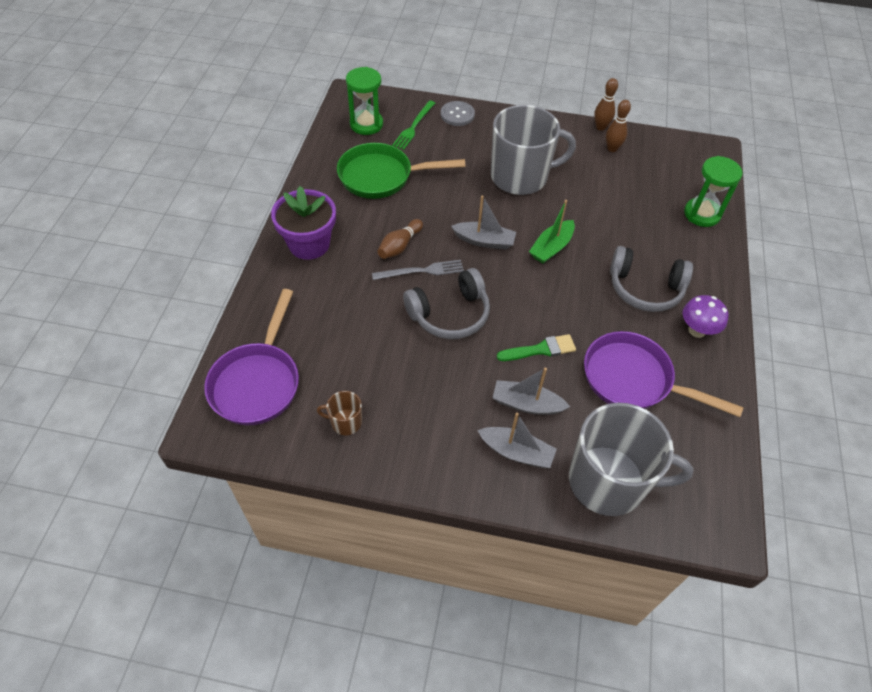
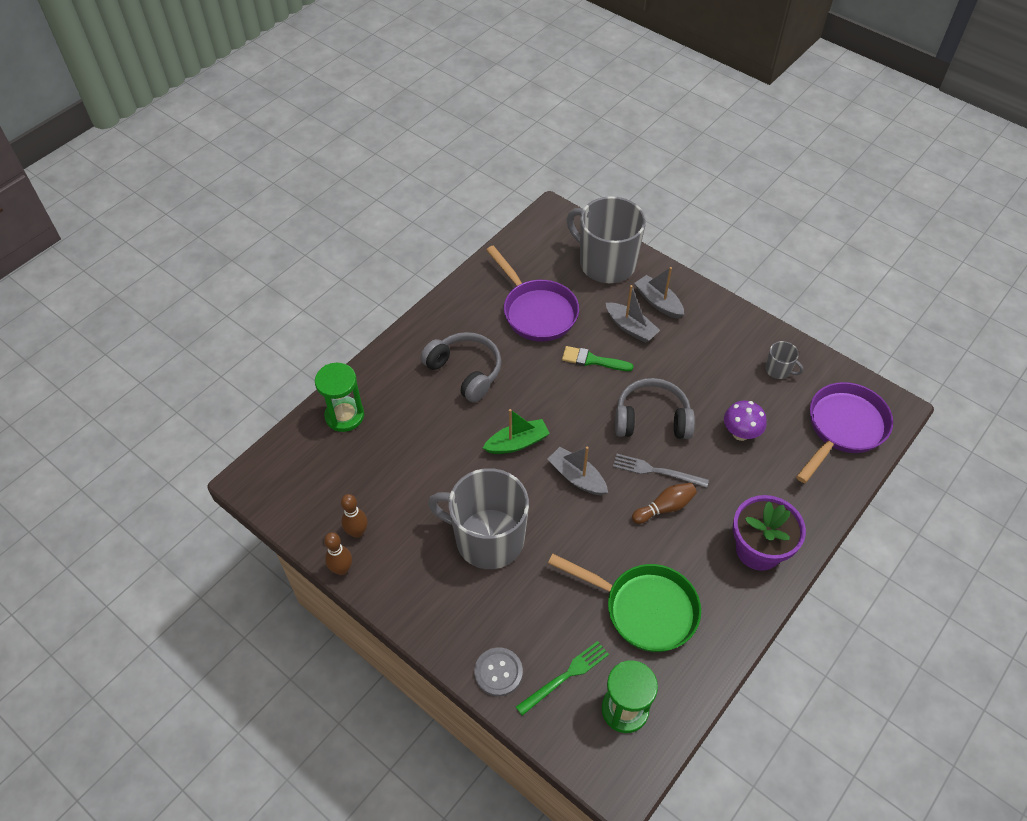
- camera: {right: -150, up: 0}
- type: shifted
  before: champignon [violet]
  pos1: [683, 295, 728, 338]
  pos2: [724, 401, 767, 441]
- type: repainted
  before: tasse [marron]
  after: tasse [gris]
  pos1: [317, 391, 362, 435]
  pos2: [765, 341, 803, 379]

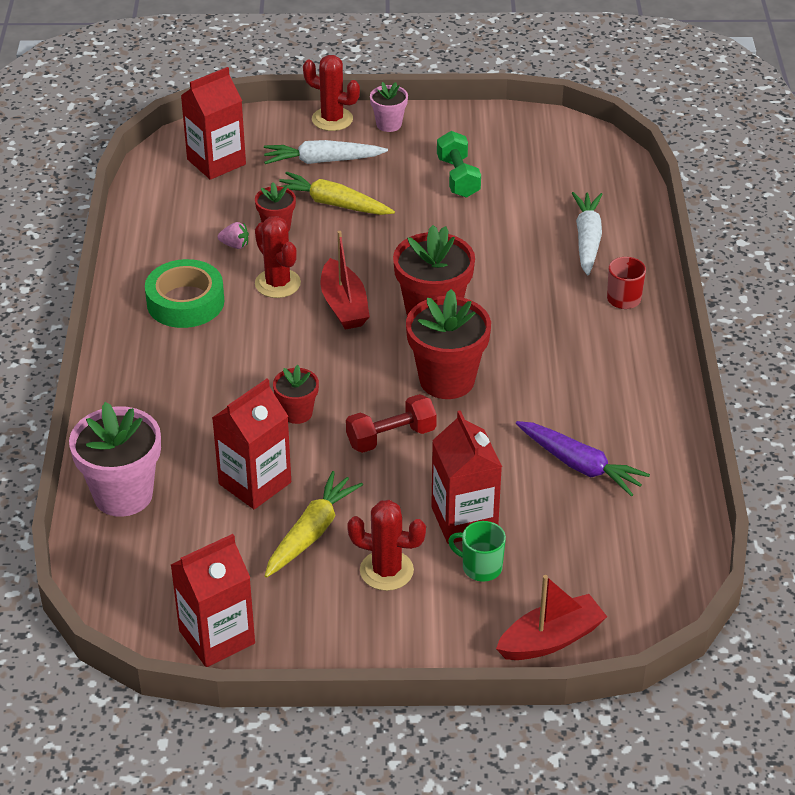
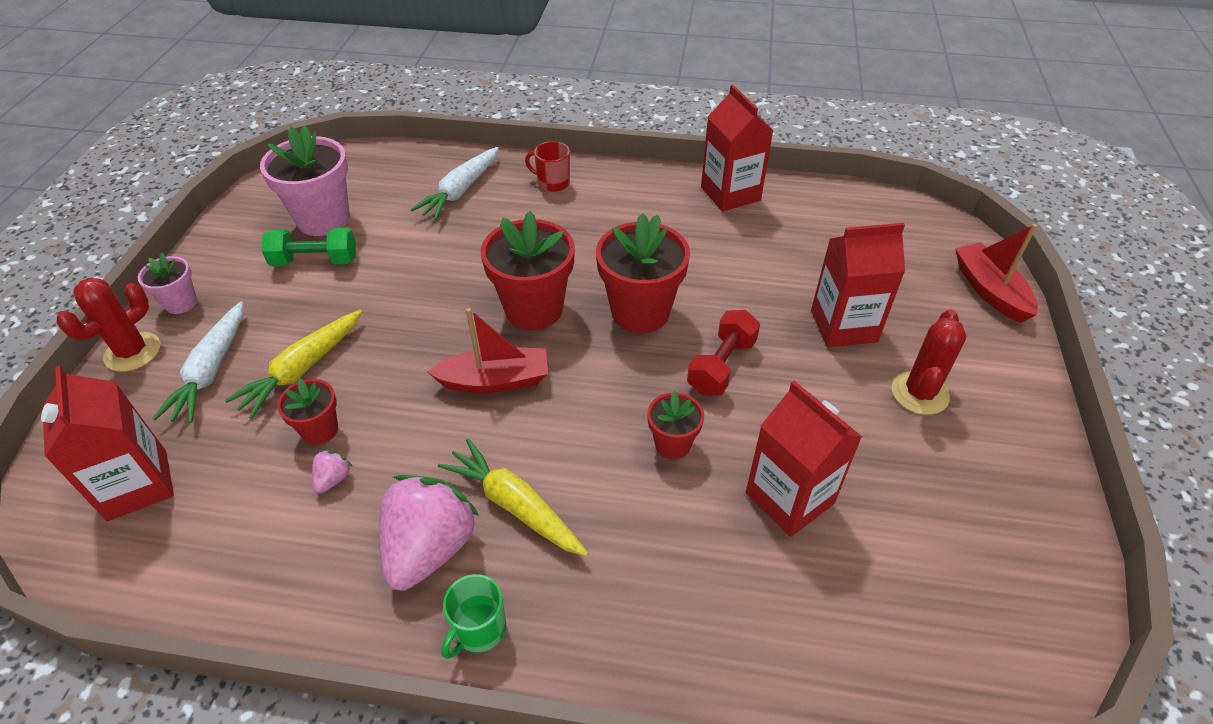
- camera: {right: -80, up: 5}
- type: rotated
  before: carotte [blanc]
  pos1: [572, 192, 603, 276]
  pos2: [410, 147, 499, 220]
  turn: -75
- type: gone
  before: cactus [rouge]
  pos1: [255, 216, 301, 298]
- type: swapped
  before: ruban adhésif [vert]
  after: fraise [rose]
  pos1: [145, 259, 224, 328]
  pos2: [379, 475, 479, 591]
- type: rotated
  before: haltère [rouge]
  pos1: [346, 394, 437, 453]
  pos2: [687, 310, 760, 396]
  turn: 45
- type: shifted
  before: pot de fleurs [rose]
  pos1: [69, 402, 161, 517]
  pos2: [260, 126, 350, 236]
- type: gone
  before: carotte [violet]
  pos1: [516, 421, 650, 497]
- type: shifted
  before: carotte [jaune]
  pos1: [265, 471, 363, 578]
  pos2: [438, 439, 589, 556]
- type: shifted
  before: tasse [vert]
  pos1: [448, 521, 506, 582]
  pos2: [441, 574, 506, 659]
- type: shifted
  before: brique de lait [rouge]
  pos1: [171, 534, 255, 667]
  pos2: [701, 85, 774, 212]

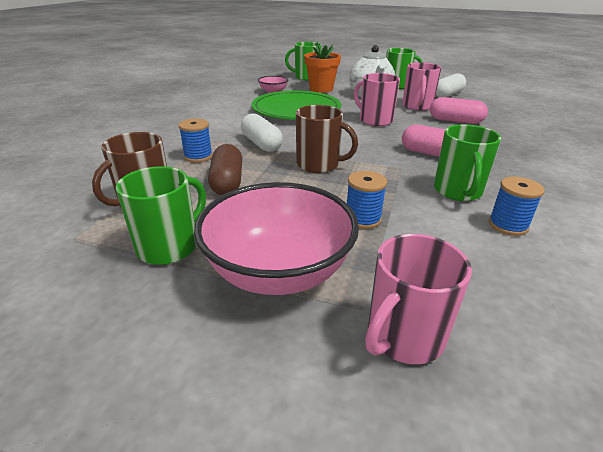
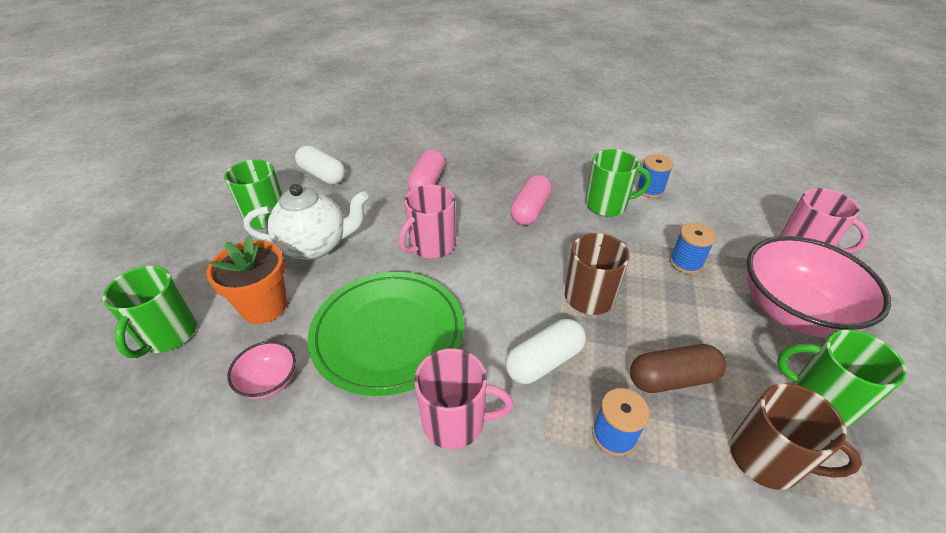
- camera: {right: -95, up: 10}
- type: shifted
  before: tasse [rose]
  pos1: [402, 62, 441, 111]
  pos2: [414, 348, 513, 449]

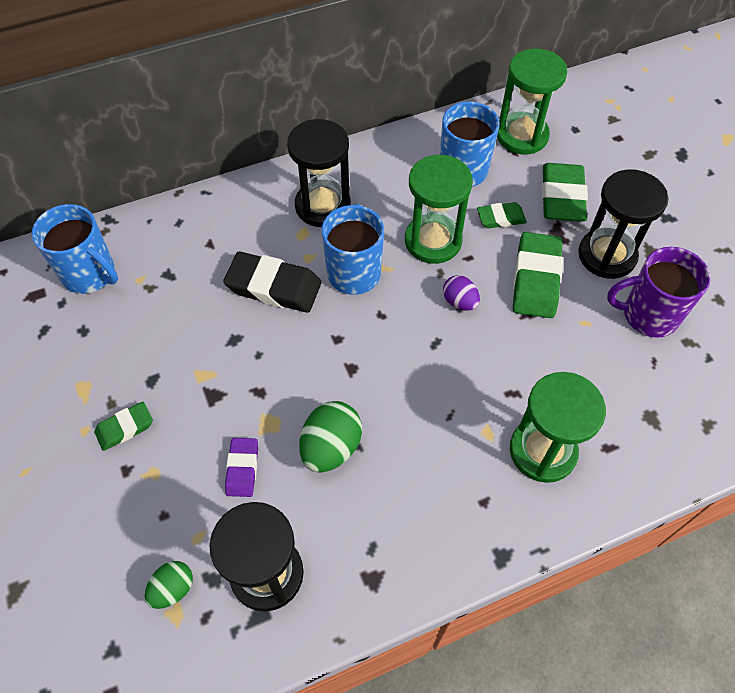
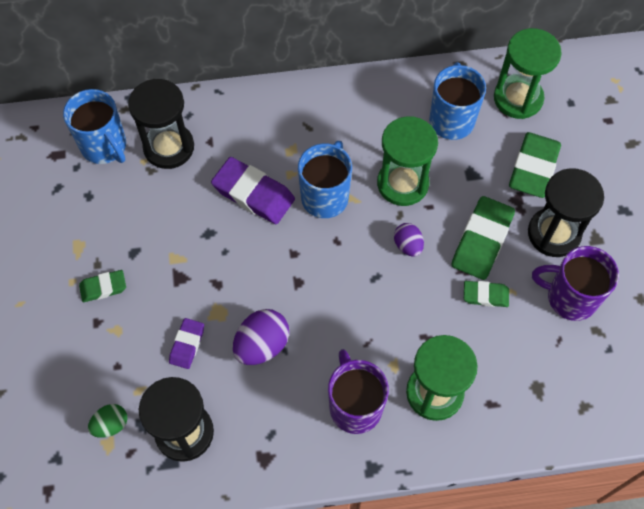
- camera: {right: 15, up: 5}
- type: shifted
  before: sablier [noir]
  pos1: [287, 119, 351, 227]
  pos2: [128, 79, 194, 169]
- type: shifted
  before: gomme [vert]
  pos1: [477, 202, 527, 228]
  pos2: [464, 281, 509, 307]
- type: repainted
  before: gomme [noir]
  after: gomme [violet]
  pos1: [223, 252, 322, 313]
  pos2: [211, 157, 295, 224]
- type: repainted
  before: œuf [vert]
  after: œuf [violet]
  pos1: [299, 401, 362, 473]
  pos2: [233, 309, 289, 365]
- type: new
  after: tasse [violet]
  pos2: [328, 349, 389, 434]

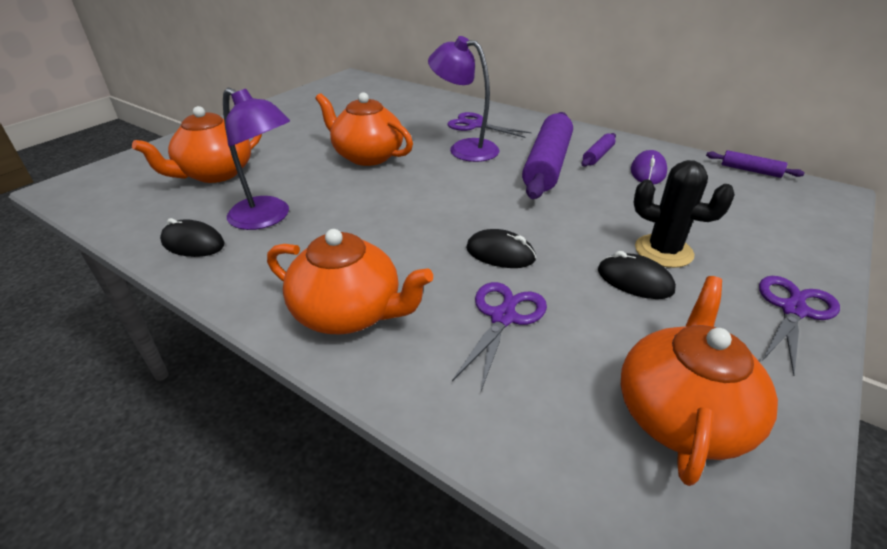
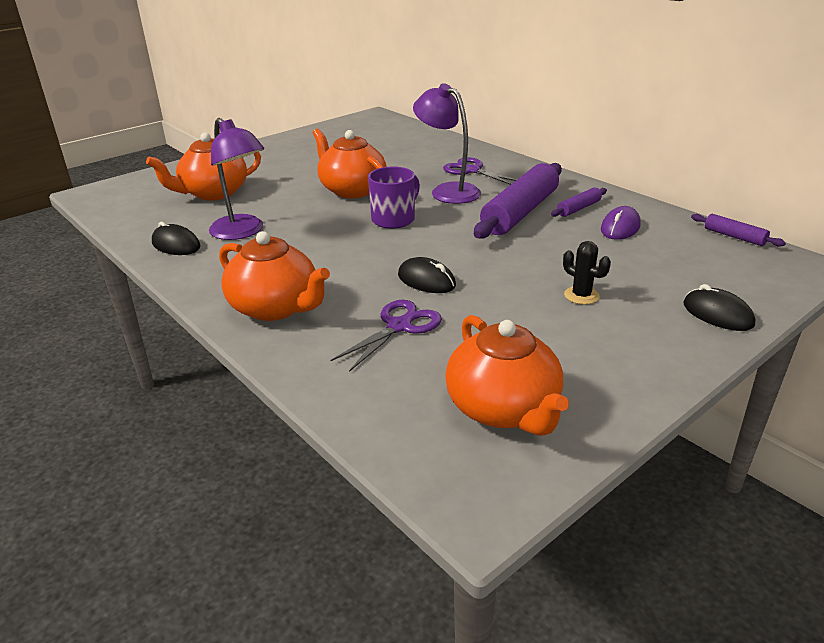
- camera: {right: 15, up: -5}
- type: scaled
  before: cactus [noir]
  pos1: [633, 160, 735, 268]
  pos2: [563, 241, 611, 305]
  scale: 0.64
- type: shifted
  before: souris [noir]
  pos1: [598, 251, 676, 299]
  pos2: [683, 284, 755, 331]
- type: rotated
  before: théière [orange]
  pos1: [621, 276, 778, 486]
  pos2: [445, 315, 569, 436]
  turn: 120
- type: gone
  before: ciseaux [violet]
  pos1: [759, 276, 840, 376]
- type: new
  after: tasse [violet]
  pos2: [368, 167, 420, 229]

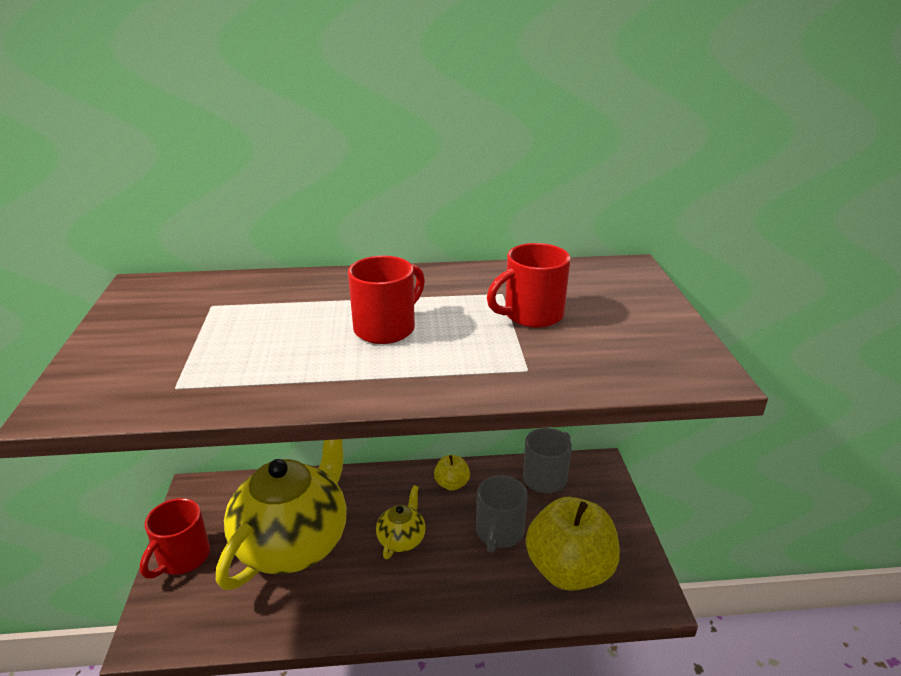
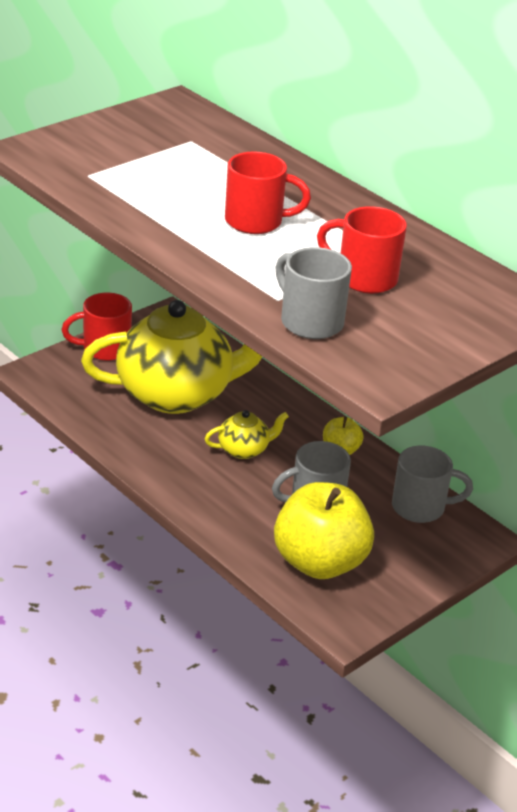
- camera: {right: 50, up: 5}
- type: new
  after: tasse [gris]
  pos2: [275, 247, 352, 339]

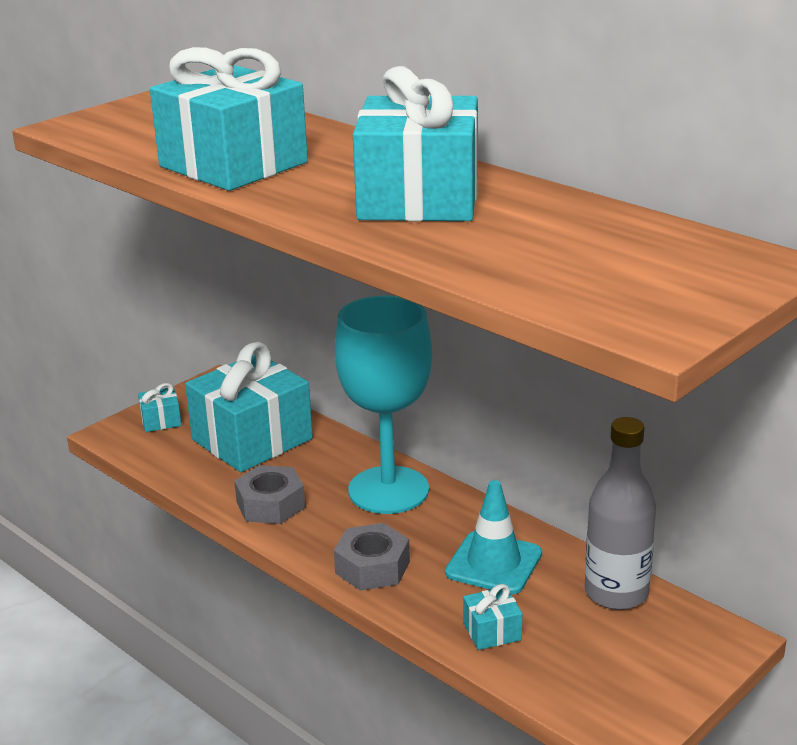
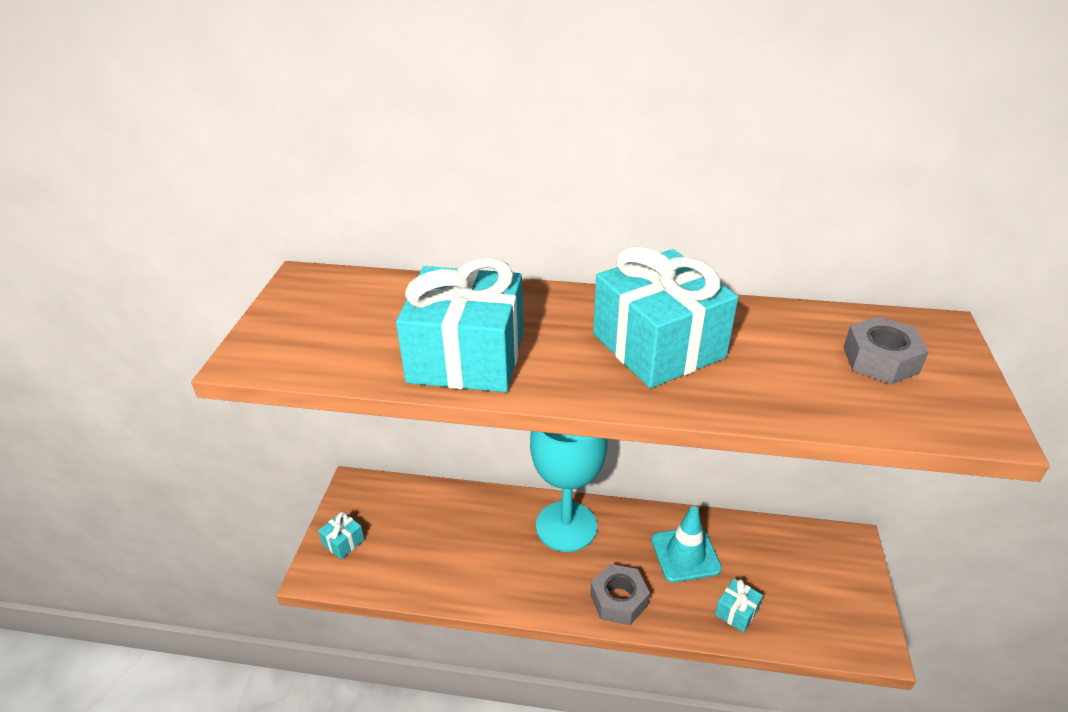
- camera: {right: -35, up: 10}
- type: gone
  before: cadeau [turquoise]
  pos1: [185, 342, 313, 472]
- type: gone
  before: bouteille [gris]
  pos1: [585, 417, 656, 610]
- type: shifted
  before: écrou [gris]
  pos1: [234, 465, 305, 524]
  pos2: [843, 316, 929, 385]

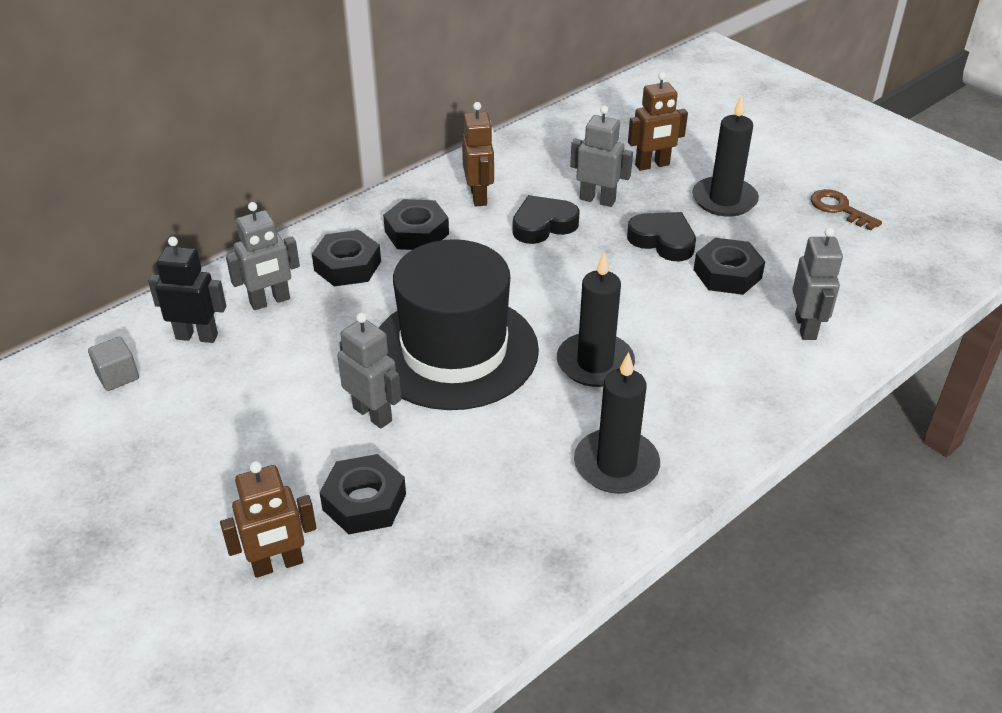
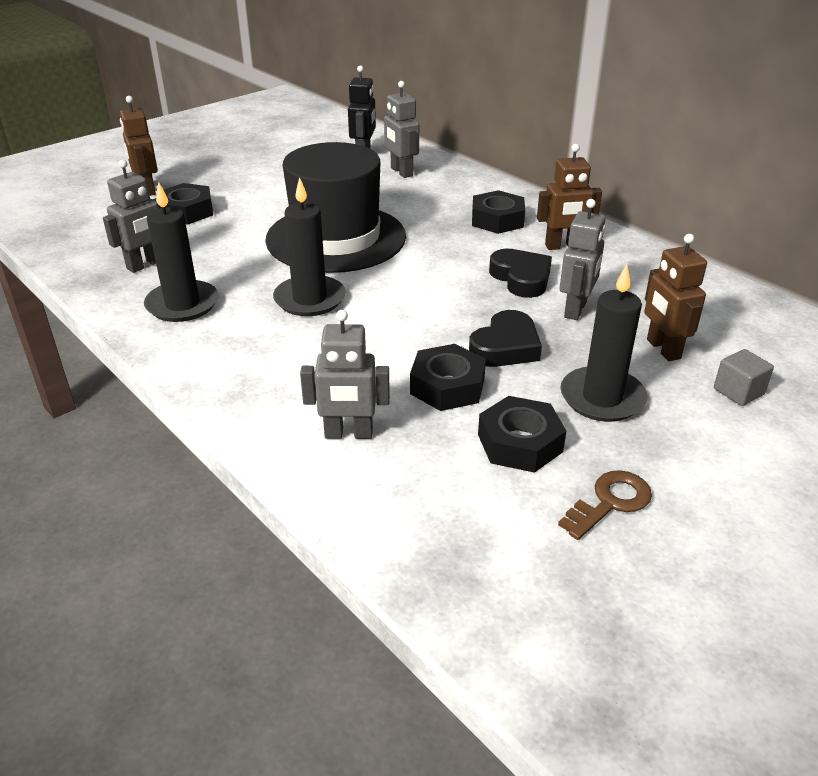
- camera: {right: 90, up: -5}
- type: shifted
  before: écrou [noir]
  pos1: [312, 230, 381, 287]
  pos2: [478, 396, 566, 473]
- type: shifted
  before: robot [gris]
  pos1: [337, 313, 401, 429]
  pos2: [103, 160, 166, 273]
- type: shifted
  before: cube [gris]
  pos1: [88, 337, 139, 391]
  pos2: [714, 349, 774, 406]

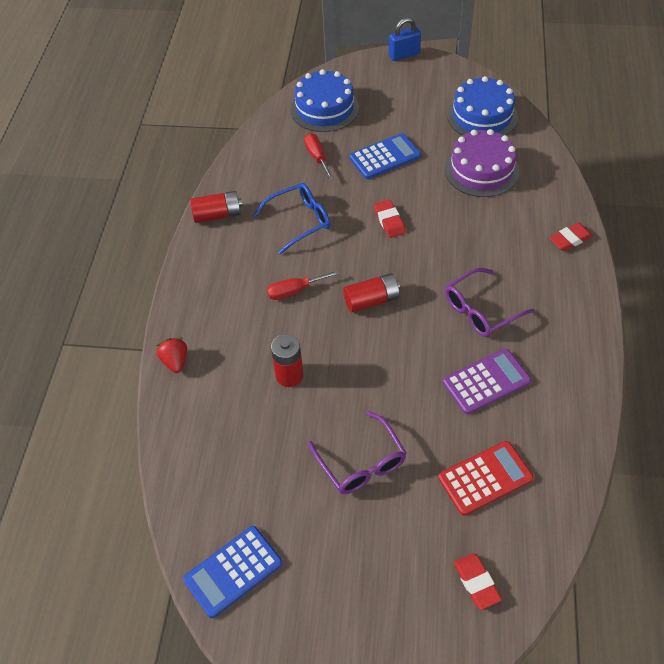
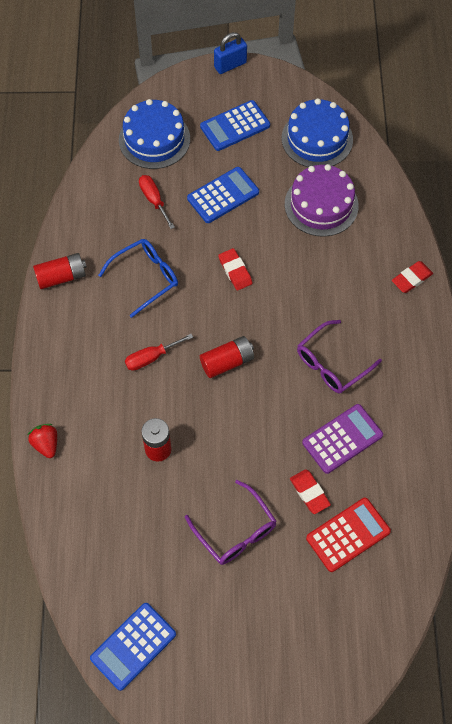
- camera: {right: -10, up: 10}
- type: shifted
  before: gomme [rouge]
  pos1: [453, 553, 502, 610]
  pos2: [290, 469, 331, 514]
- type: new
  after: calculatrice [bleu]
  pos2: [200, 100, 270, 151]

